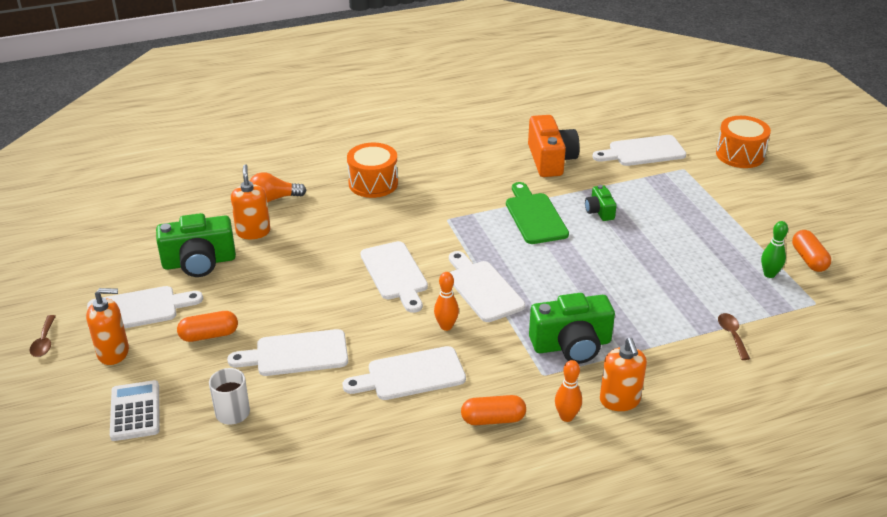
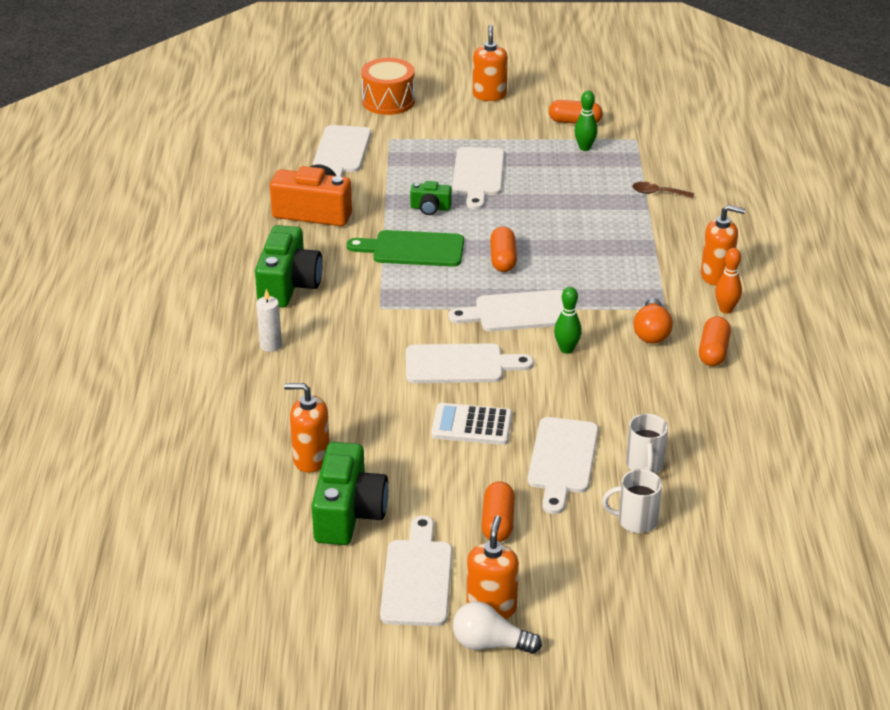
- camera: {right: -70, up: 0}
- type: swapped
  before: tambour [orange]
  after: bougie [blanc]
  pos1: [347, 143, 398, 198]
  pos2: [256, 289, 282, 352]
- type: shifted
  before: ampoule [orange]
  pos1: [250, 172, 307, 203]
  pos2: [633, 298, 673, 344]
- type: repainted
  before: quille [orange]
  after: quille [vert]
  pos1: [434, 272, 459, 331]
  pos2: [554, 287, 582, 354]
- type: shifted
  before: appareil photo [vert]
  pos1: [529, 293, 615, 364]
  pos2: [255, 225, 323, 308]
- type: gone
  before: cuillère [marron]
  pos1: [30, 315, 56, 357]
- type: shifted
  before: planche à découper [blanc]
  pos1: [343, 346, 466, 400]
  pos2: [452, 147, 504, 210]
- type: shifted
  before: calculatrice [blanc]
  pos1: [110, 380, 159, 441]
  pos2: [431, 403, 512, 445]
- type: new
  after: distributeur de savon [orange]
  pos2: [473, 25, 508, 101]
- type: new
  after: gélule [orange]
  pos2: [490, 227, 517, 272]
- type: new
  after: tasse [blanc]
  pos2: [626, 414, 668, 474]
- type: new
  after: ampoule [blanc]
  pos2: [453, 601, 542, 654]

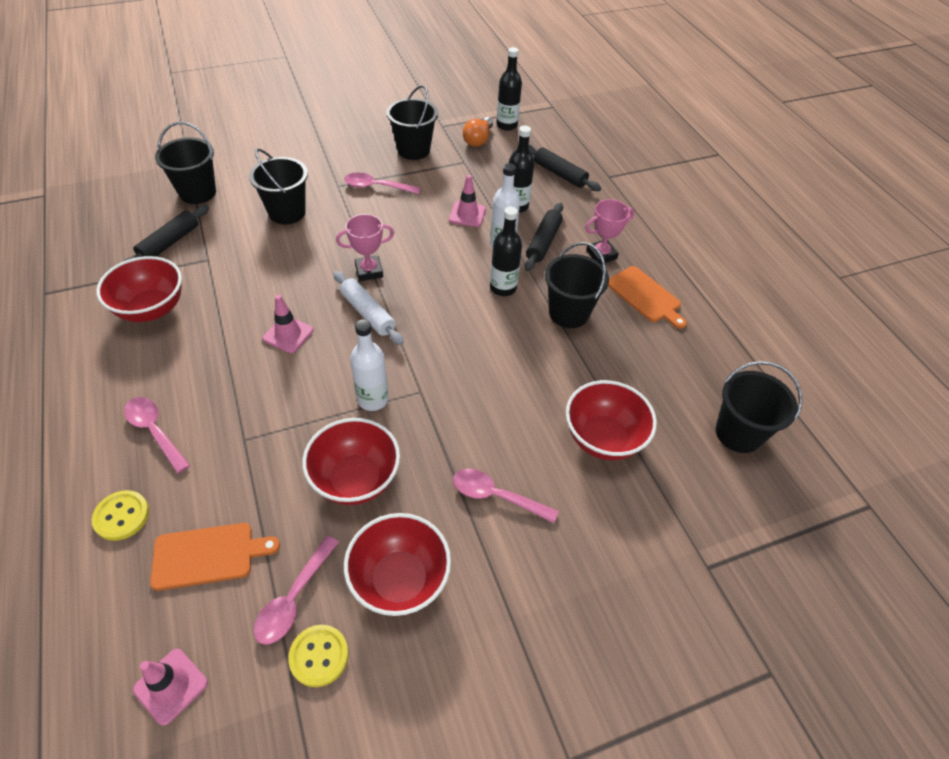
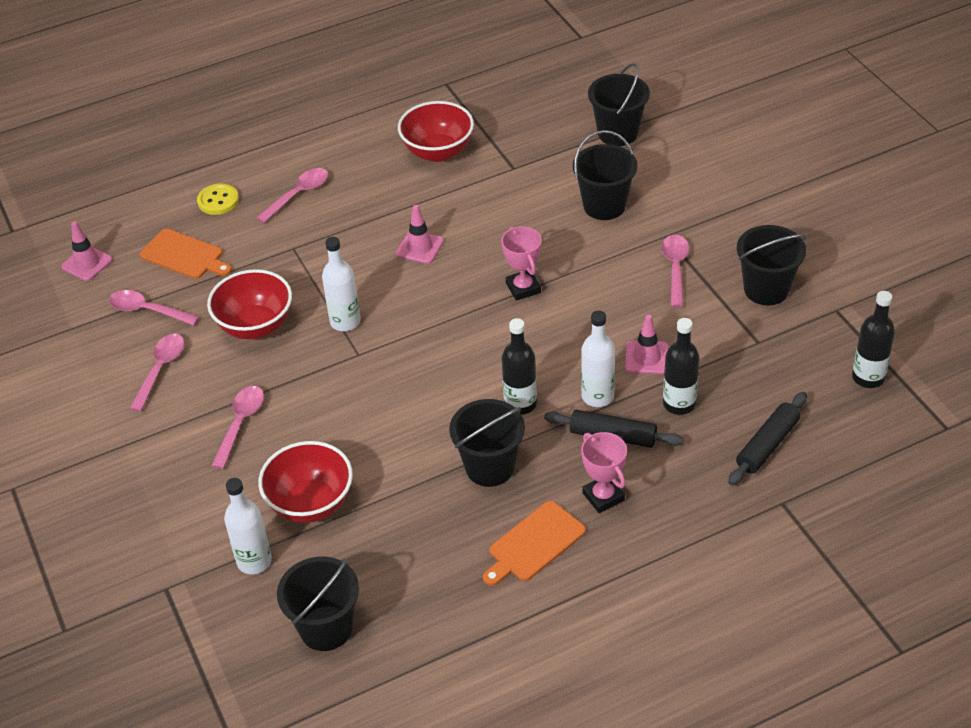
- camera: {right: 90, up: -5}
- type: gone
  before: ampoule [orange]
  pos1: [463, 117, 493, 147]
- type: gone
  before: rouleau à pâtisserie [noir]
  pos1: [123, 205, 209, 261]
- type: gone
  before: rouleau à pâtisserie [blanc]
  pos1: [333, 271, 404, 345]
- type: swapped
  before: bol [rouge]
  after: cuillère [rose]
  pos1: [344, 513, 451, 616]
  pos2: [129, 334, 185, 412]
- type: rotated
  before: planche à découper [orange]
  pos1: [150, 523, 280, 591]
  pos2: [140, 229, 232, 279]
  turn: -45
- type: gone
  before: bouton [jaune]
  pos1: [288, 625, 349, 687]
- type: new
  after: bouteille [blanc]
  pos2: [224, 478, 272, 574]

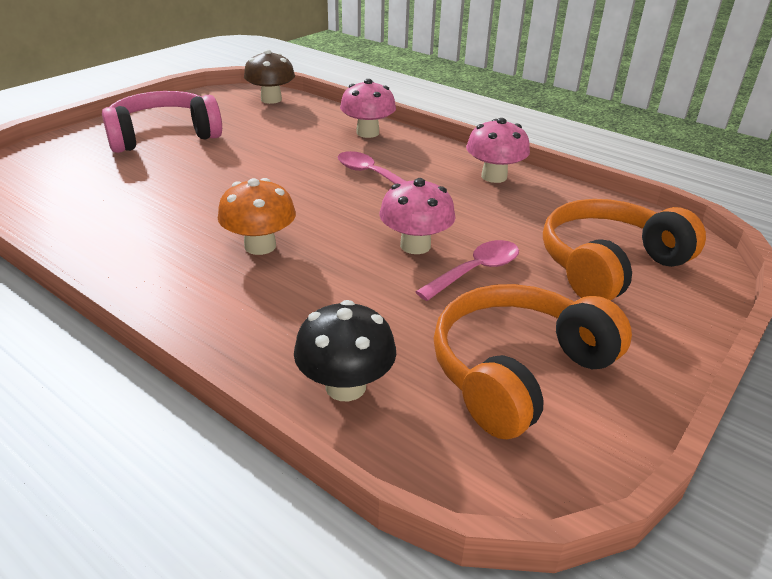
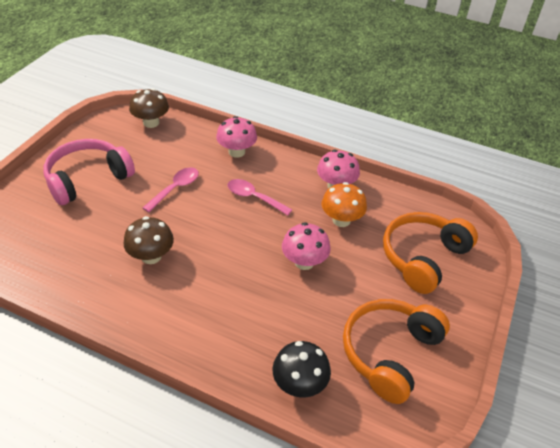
- camera: {right: -15, up: 10}
- type: shifted
  before: champignon [orange]
  pos1: [218, 178, 296, 255]
  pos2: [322, 182, 367, 227]
- type: shifted
  before: cuillère [rose]
  pos1: [415, 240, 519, 301]
  pos2: [143, 167, 199, 212]
- type: new
  after: champignon [marron]
  pos2: [123, 216, 174, 264]

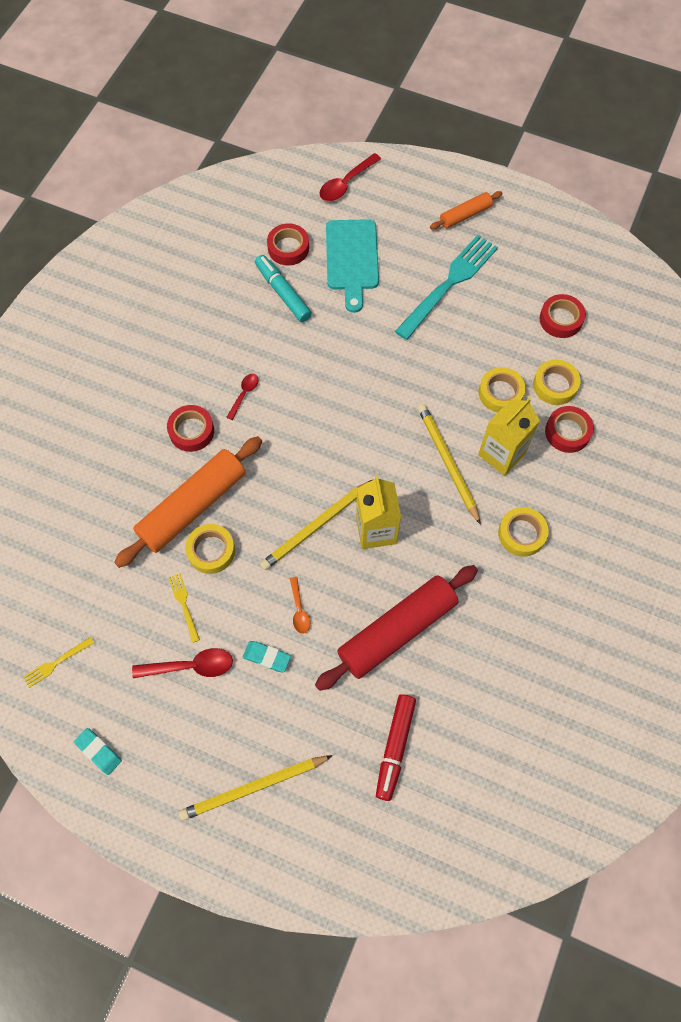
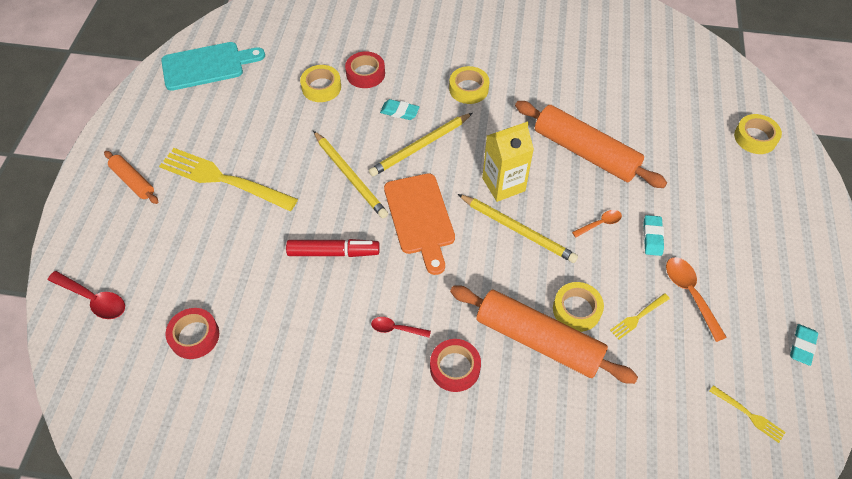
- camera: {right: -105, up: -10}
- type: shifted
  before: planche à découper [turquoise]
  pos1: [326, 219, 379, 313]
  pos2: [161, 42, 265, 91]
- type: repainted
  before: fourchette [turquoise]
  after: fourchette [jaune]
  pos1: [395, 235, 498, 340]
  pos2: [159, 148, 298, 211]
- type: gone
  before: feutre [turquoise]
  pos1: [255, 255, 312, 322]
- type: gone
  before: ruban adhésif [rouge]
  pos1: [540, 294, 586, 338]
- type: shifted
  before: ruban adhésif [jaune]
  pos1: [479, 367, 525, 413]
  pos2: [734, 114, 782, 154]
- type: swapped
  before: brique de lait [jaune]
  after: gomme [turquoise]
  pos1: [478, 398, 540, 476]
  pos2: [380, 99, 419, 120]
- type: repainted
  before: rouleau à pâtisserie [rouge]
  after: rouleau à pâtisserie [orange]
  pos1: [315, 565, 478, 691]
  pos2: [515, 101, 667, 188]
- type: repainted
  before: cuillère [rouge]
  after: cuillère [orange]
  pos1: [132, 648, 233, 678]
  pos2: [666, 257, 727, 342]
- type: shifted
  before: feutre [rouge]
  pos1: [376, 694, 416, 801]
  pos2: [286, 239, 380, 257]
- type: shifted
  before: crayon [jaune]
  pos1: [179, 755, 333, 821]
  pos2: [313, 131, 388, 218]
- type: new
  after: planche à découper [orange]
  pos2: [384, 173, 455, 275]

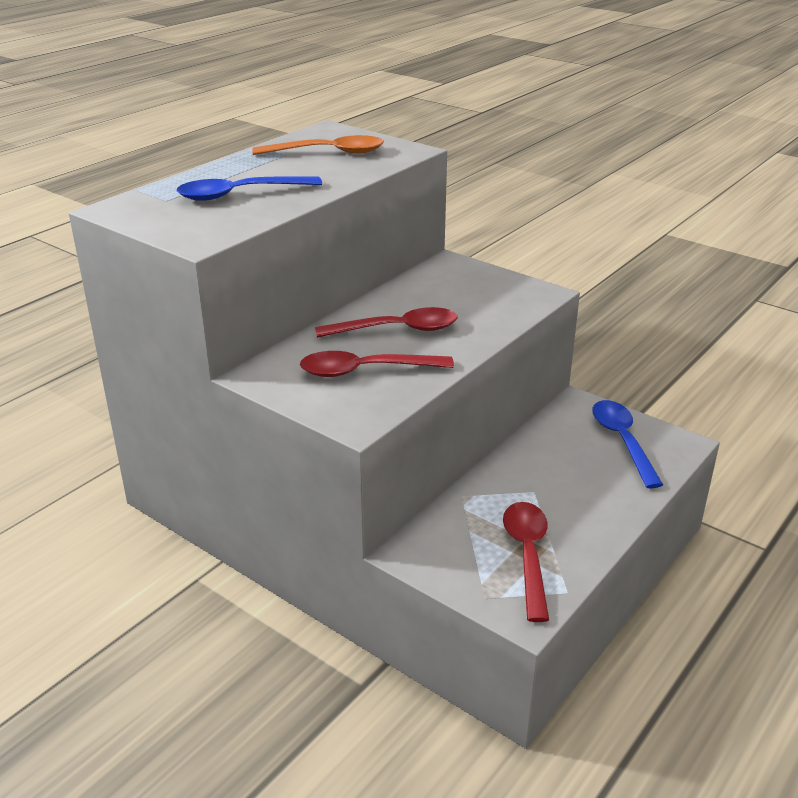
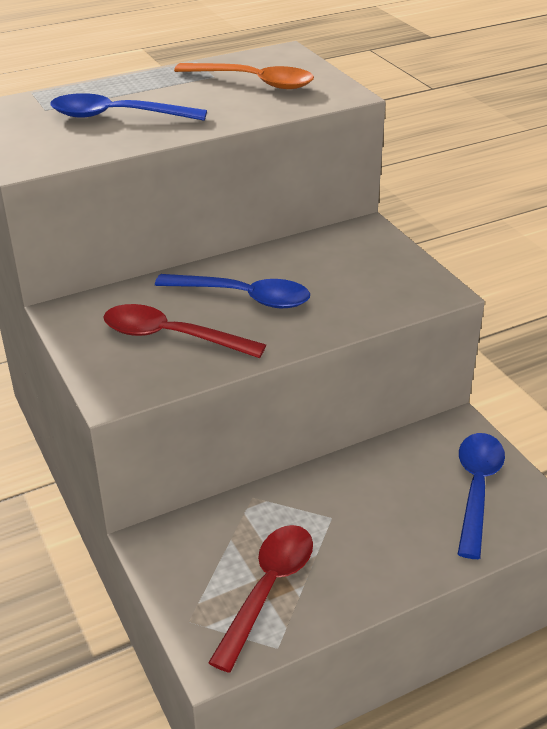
- camera: {right: 25, up: 5}
- type: repainted
  before: cuillère [rouge]
  after: cuillère [bleu]
  pos1: [315, 307, 458, 338]
  pos2: [155, 274, 310, 308]

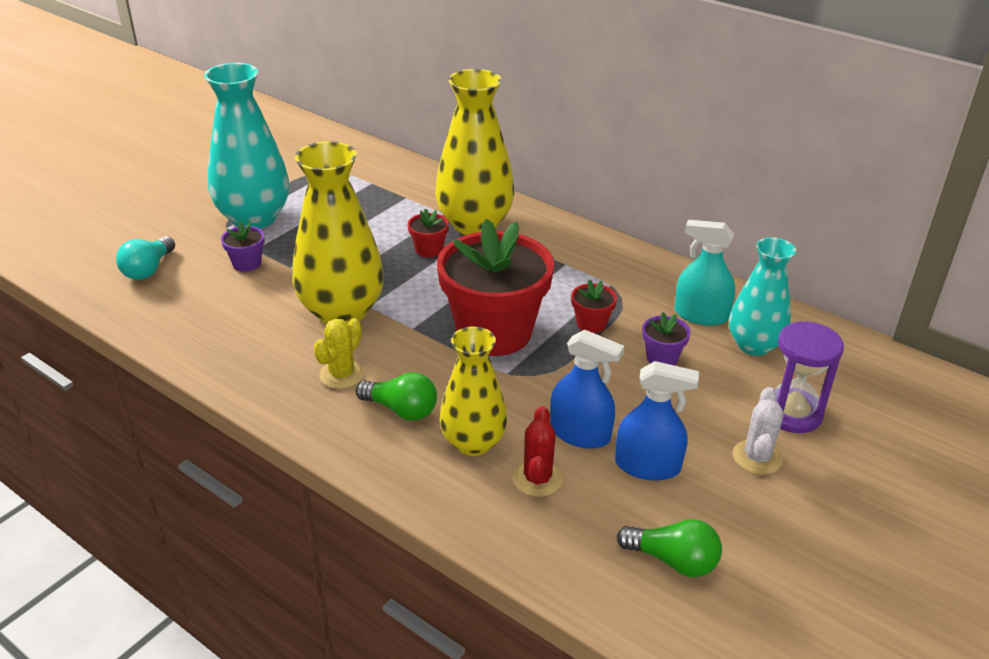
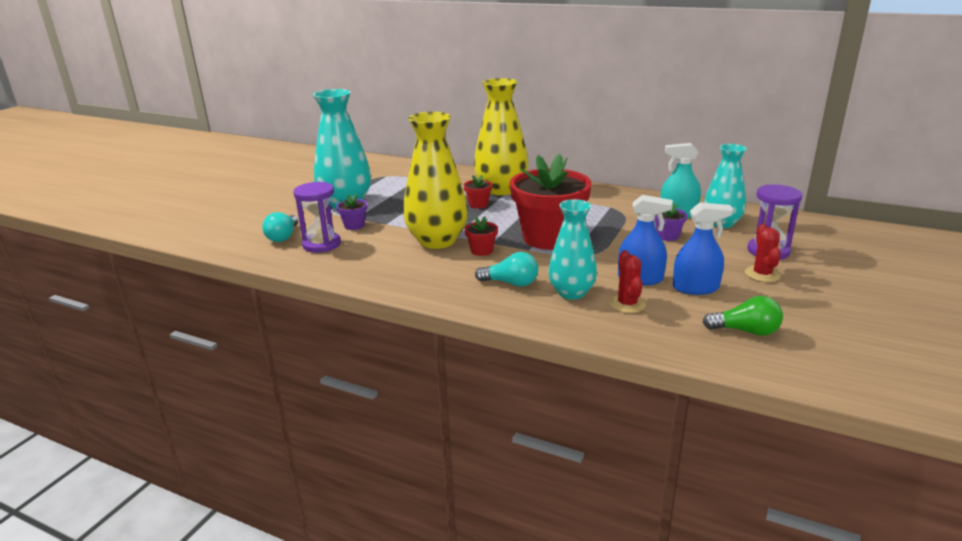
- camera: {right: -10, up: -10}
- type: shifted
  before: pot de fleurs [rouge]
  pos1: [571, 279, 617, 333]
  pos2: [465, 216, 498, 256]
- type: gone
  before: cactus [jaune]
  pos1: [314, 318, 365, 389]
- type: repainted
  before: vase [jaune]
  after: vase [turquoise]
  pos1: [440, 326, 507, 456]
  pos2: [548, 199, 597, 300]
- type: repainted
  before: ampoule [vert]
  after: ampoule [turquoise]
  pos1: [356, 372, 437, 421]
  pos2: [475, 252, 538, 287]
- type: repainted
  before: cactus [blanc]
  after: cactus [rouge]
  pos1: [733, 387, 784, 475]
  pos2: [745, 224, 781, 282]
- type: new
  after: sablier [violet]
  pos2: [293, 182, 341, 253]

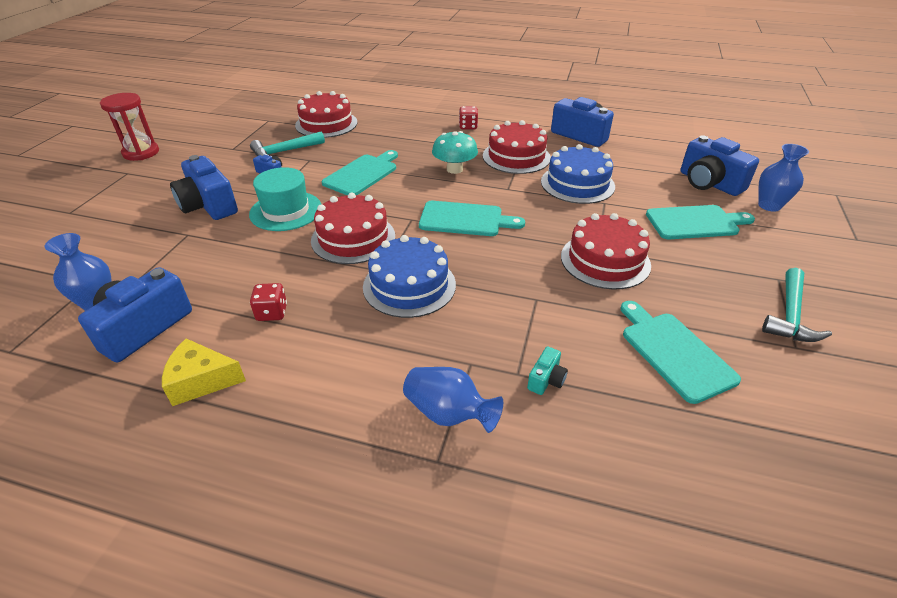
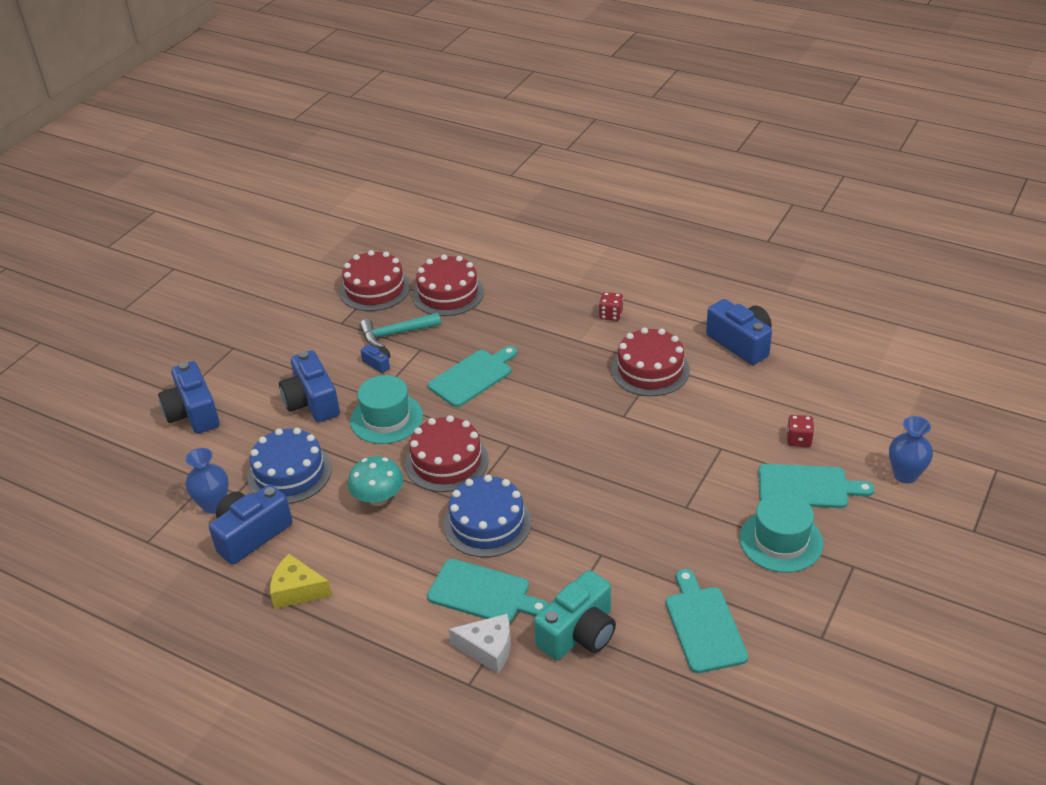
- camera: {right: 15, up: 0}
- type: gone
  before: sablier [rouge]
  pos1: [100, 93, 159, 161]
- type: shifted
  before: champignon [turquoise]
  pos1: [432, 131, 478, 174]
  pos2: [348, 456, 404, 506]
- type: shifted
  before: appareil photo [bleu]
  pos1: [681, 135, 759, 196]
  pos2: [158, 361, 220, 434]
- type: shifted
  before: gâteau [bleu]
  pos1: [541, 144, 615, 204]
  pos2: [247, 428, 332, 504]
- type: shifted
  before: planche à découper [turquoise]
  pos1: [419, 201, 525, 236]
  pos2: [427, 559, 548, 623]
- type: shifted
  before: gâteau [rouge]
  pos1: [561, 213, 651, 289]
  pos2: [339, 250, 411, 311]
- type: gone
  before: marteau [turquoise]
  pos1: [762, 268, 832, 342]
- type: shifted
  before: dé [rouge]
  pos1: [250, 283, 287, 321]
  pos2: [787, 415, 814, 447]
- type: scaled
  before: appareil photo [turquoise]
  pos1: [527, 347, 568, 395]
  pos2: [534, 570, 616, 660]
  scale: 2.2
- type: swapped
  before: vase [bleu]
  after: fromage [blanc]
  pos1: [403, 367, 503, 433]
  pos2: [449, 614, 511, 673]
- type: new
  after: chapeau [turquoise]
  pos2: [740, 493, 823, 573]

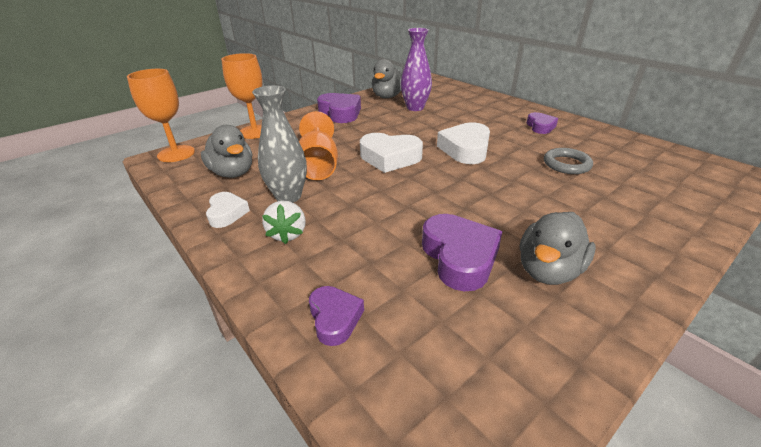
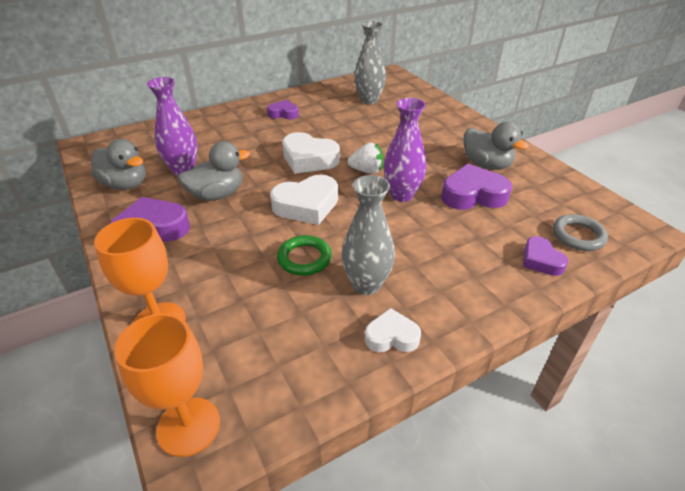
- camera: {right: -80, up: 5}
- type: swapped
  before: verre à pied [orange]
  after: anneau [vert]
  pos1: [299, 111, 338, 180]
  pos2: [277, 235, 332, 276]
- type: shifted
  before: canard [gris]
  pos1: [201, 125, 252, 178]
  pos2: [178, 141, 250, 201]
- type: rotated
  before: cœur [blanc]
  pos1: [360, 133, 423, 173]
  pos2: [270, 175, 338, 225]
  turn: 45
- type: shifted
  before: anneau [gris]
  pos1: [544, 148, 593, 174]
  pos2: [553, 214, 608, 251]
- type: shifted
  before: fraise [blanc]
  pos1: [262, 200, 306, 244]
  pos2: [348, 143, 384, 174]
- type: rotated
  before: cœur [violet]
  pos1: [309, 286, 364, 346]
  pos2: [523, 236, 568, 276]
  turn: -105
- type: new
  after: vase [gris]
  pos2: [355, 21, 386, 104]
- type: new
  after: vase [violet]
  pos2: [384, 98, 427, 202]

